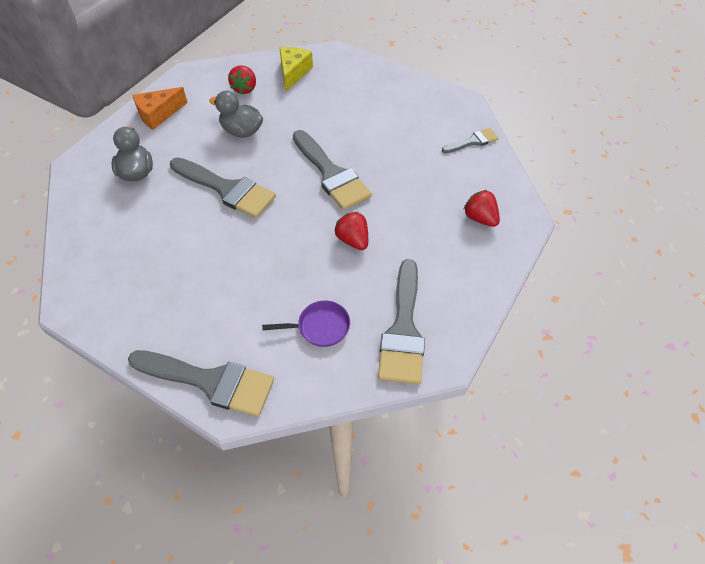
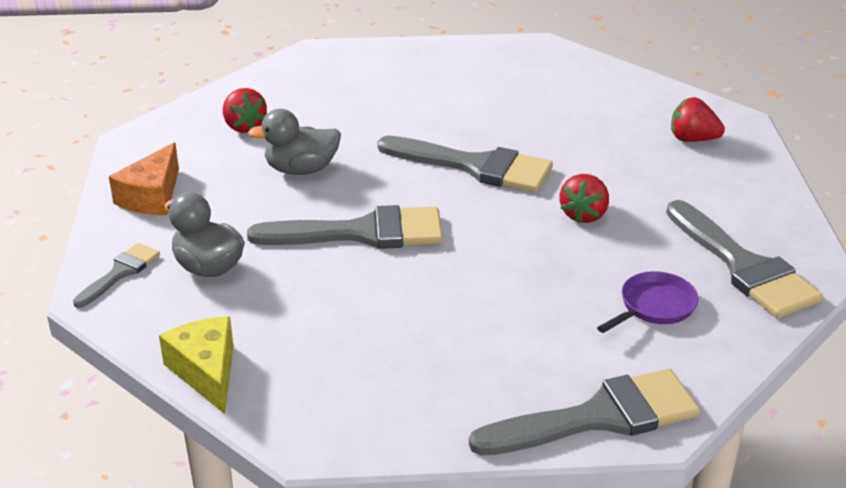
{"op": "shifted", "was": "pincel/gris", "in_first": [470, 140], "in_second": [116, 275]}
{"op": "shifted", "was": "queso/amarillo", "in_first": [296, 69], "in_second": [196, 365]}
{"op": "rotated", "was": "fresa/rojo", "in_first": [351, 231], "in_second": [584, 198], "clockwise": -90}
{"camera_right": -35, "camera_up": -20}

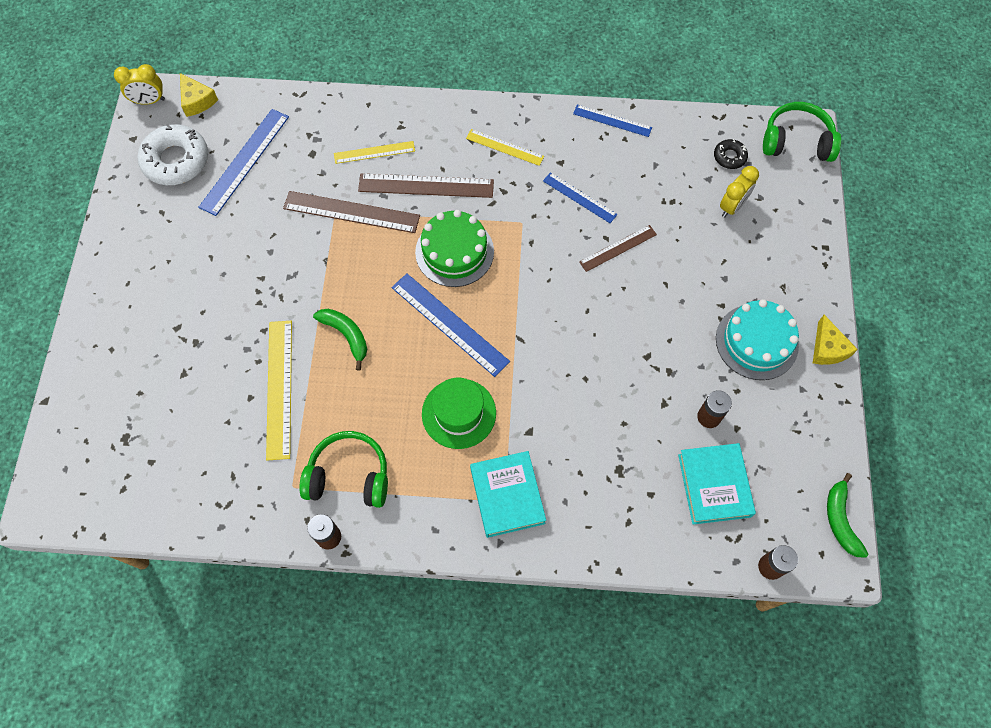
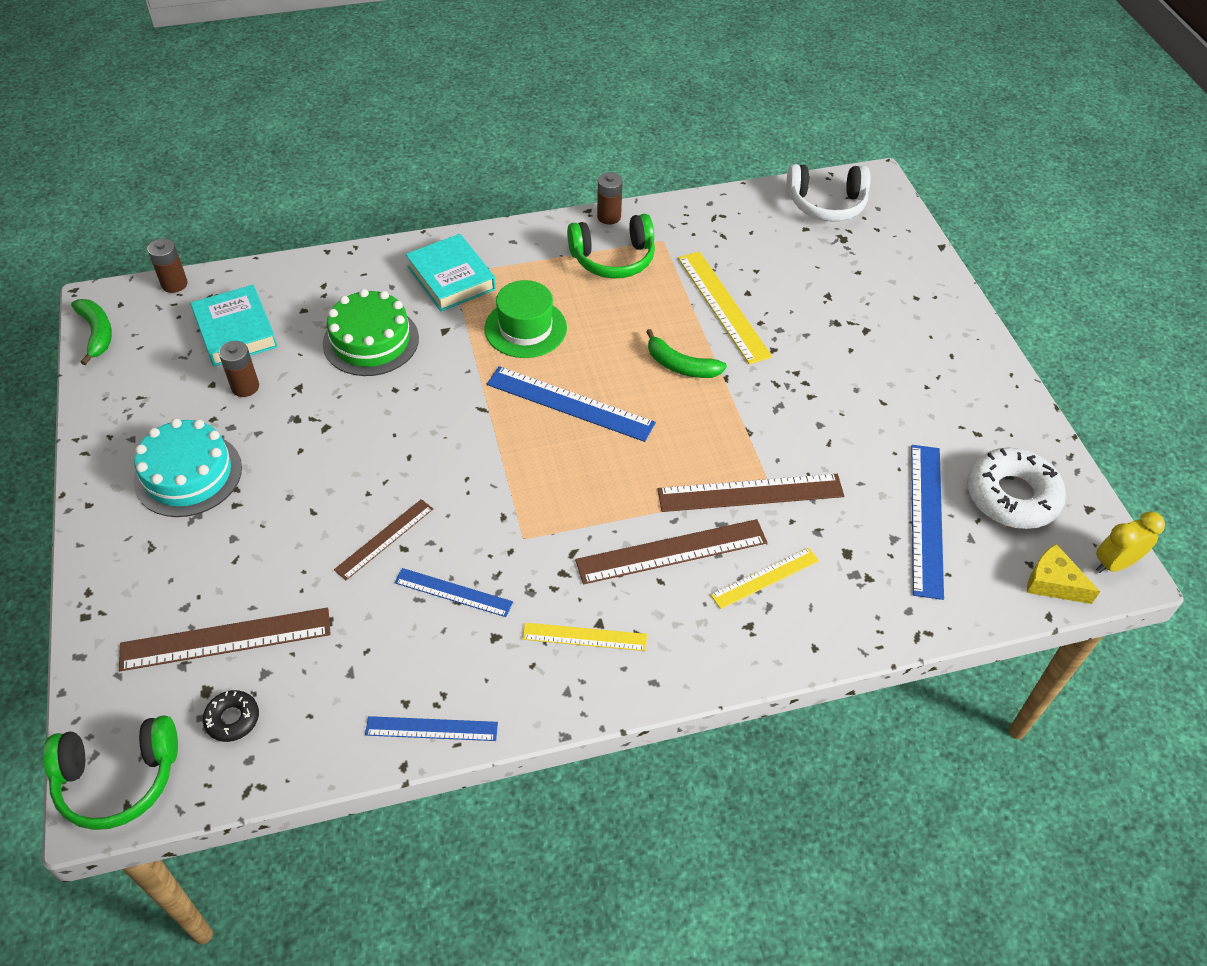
{"op": "swapped", "was": "despertador/amarillo", "now": "regla/marrón", "in_first": [739, 191], "in_second": [225, 639]}
{"op": "shifted", "was": "tarta/verde", "in_first": [454, 248], "in_second": [371, 332]}
{"op": "new", "now": "auriculares/blanco", "in_second": [828, 193]}
{"op": "gone", "was": "queso/amarillo", "in_first": [835, 340]}
{"camera_right": 160, "camera_up": -15}

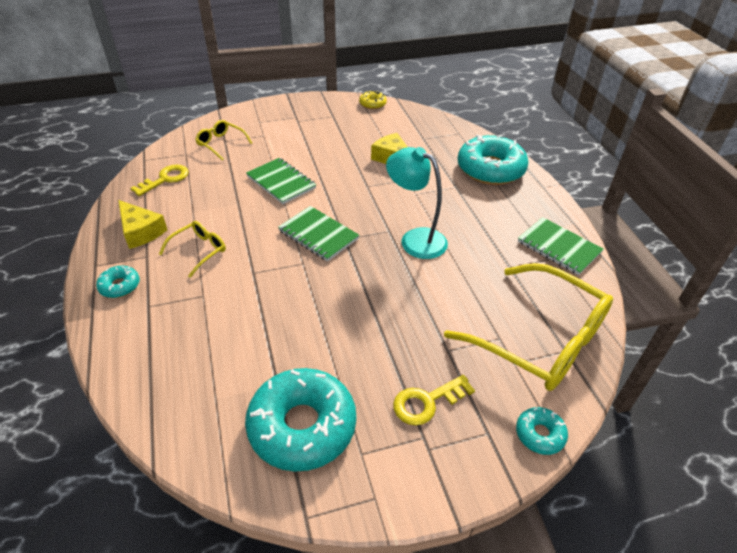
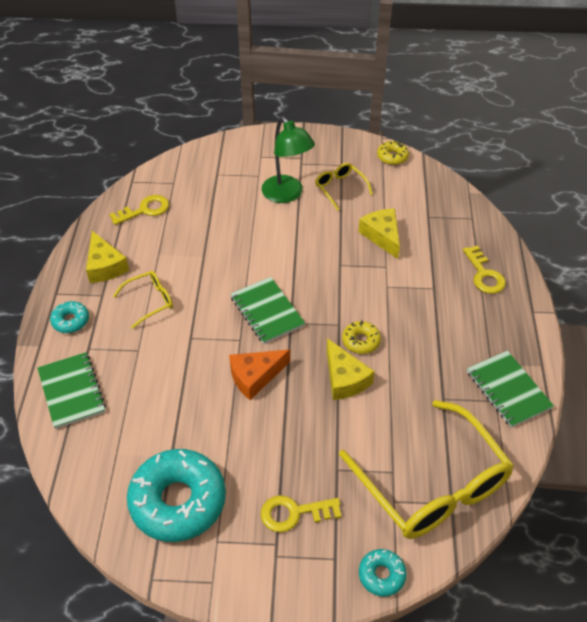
{"op": "shifted", "was": "cuaderno/verde", "in_first": [281, 181], "in_second": [71, 390]}
{"op": "new", "now": "queso/naranja", "in_second": [259, 374]}
{"op": "new", "now": "lámpara/verde", "in_second": [288, 159]}
{"op": "shifted", "was": "gafas/amarillo", "in_first": [223, 140], "in_second": [344, 187]}
{"op": "new", "now": "queso/amarillo", "in_second": [351, 369]}
{"op": "swapped", "was": "lámpara/turquesa", "now": "rosquilla/amarillo", "in_first": [417, 203], "in_second": [361, 337]}
{"op": "swapped", "was": "rosquilla/turquesa", "now": "llave/amarillo", "in_first": [493, 160], "in_second": [484, 269]}
{"camera_right": 20, "camera_up": 5}

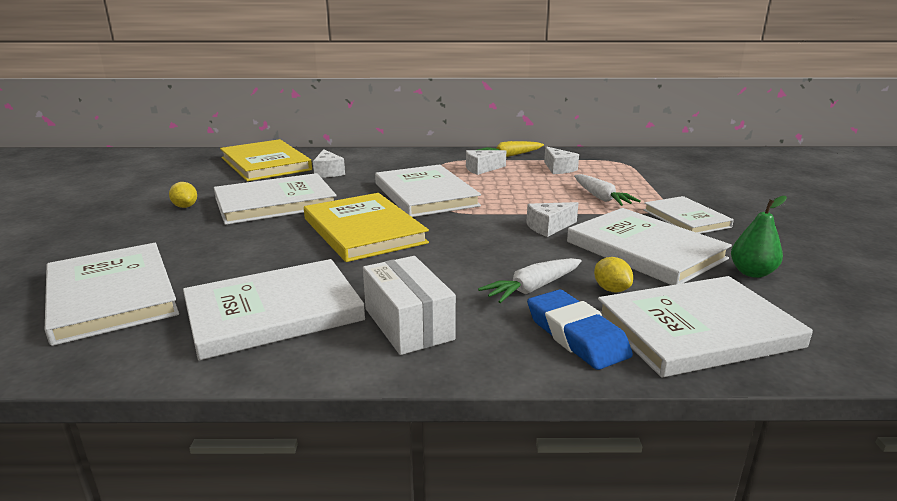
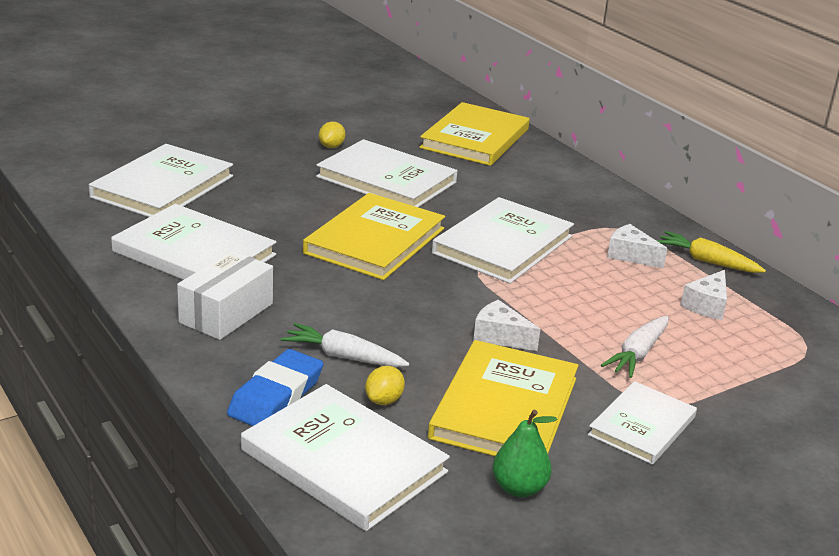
{"op": "repainted", "was": "libro/blanco", "now": "libro/amarillo", "in_first": [649, 246], "in_second": [503, 398]}
{"op": "gone", "was": "queso/blanco", "in_first": [329, 163]}
{"camera_right": 55, "camera_up": 5}

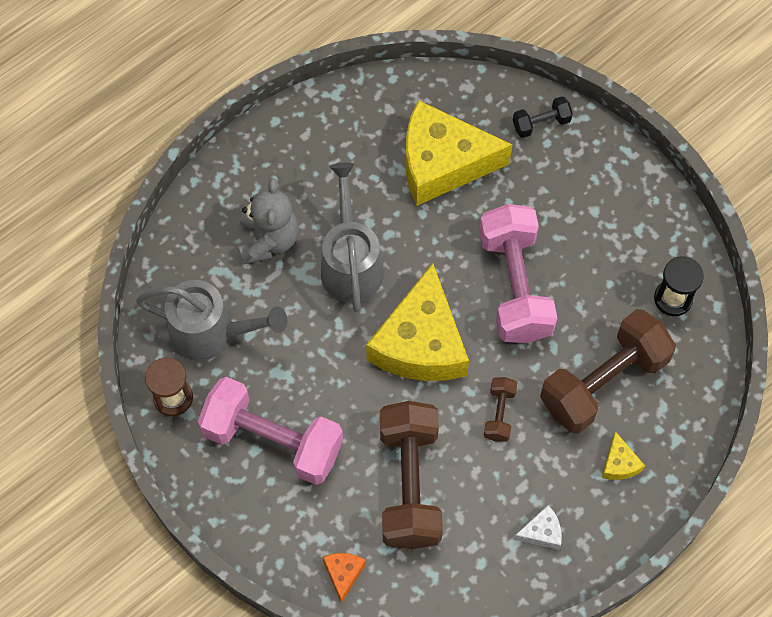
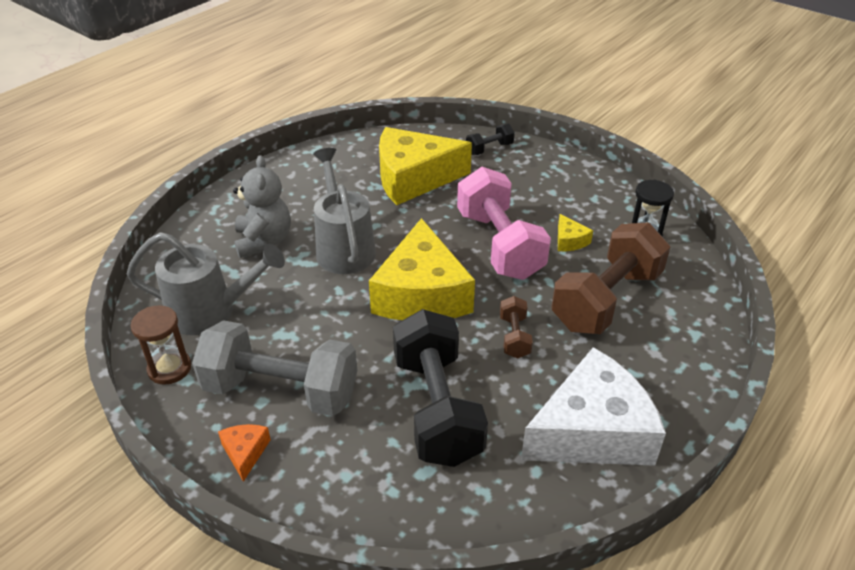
{"op": "repainted", "was": "mancuerna/rosa", "now": "mancuerna/gris", "in_first": [270, 431], "in_second": [274, 368]}
{"op": "shifted", "was": "queso/naranja", "in_first": [344, 578], "in_second": [244, 453]}
{"op": "repainted", "was": "mancuerna/marrón", "now": "mancuerna/negro", "in_first": [411, 475], "in_second": [440, 388]}
{"op": "scaled", "was": "queso/blanco", "in_first": [538, 527], "in_second": [593, 406], "ratio": 2.49}
{"op": "shifted", "was": "queso/amarillo", "in_first": [623, 455], "in_second": [575, 232]}
{"camera_right": -10, "camera_up": -25}

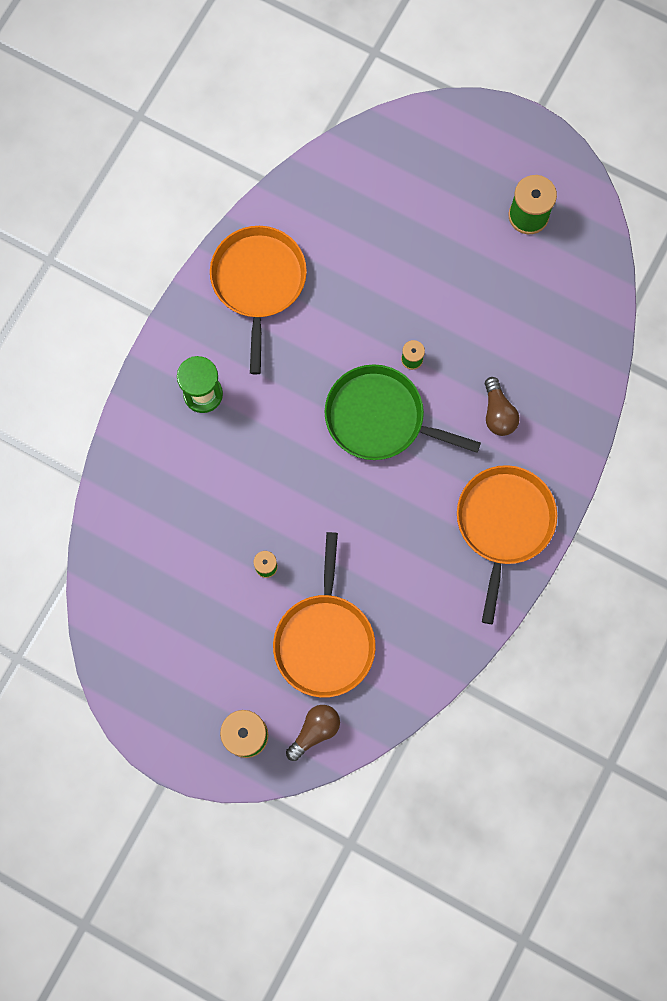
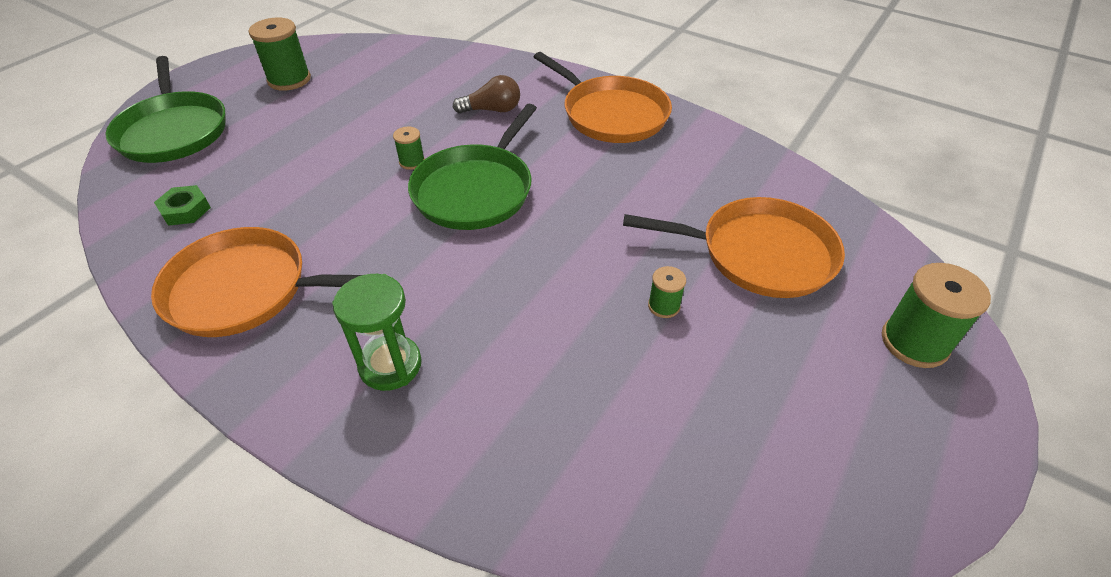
{"op": "new", "now": "sartén/verde", "in_second": [165, 109]}
{"op": "new", "now": "tuerca/verde", "in_second": [182, 205]}
{"op": "rotated", "was": "sartén/naranja", "in_first": [507, 544], "in_second": [603, 97], "clockwise": -150}
{"op": "gone", "was": "bombilla/marrón", "in_first": [313, 733]}
{"camera_right": -85, "camera_up": -30}

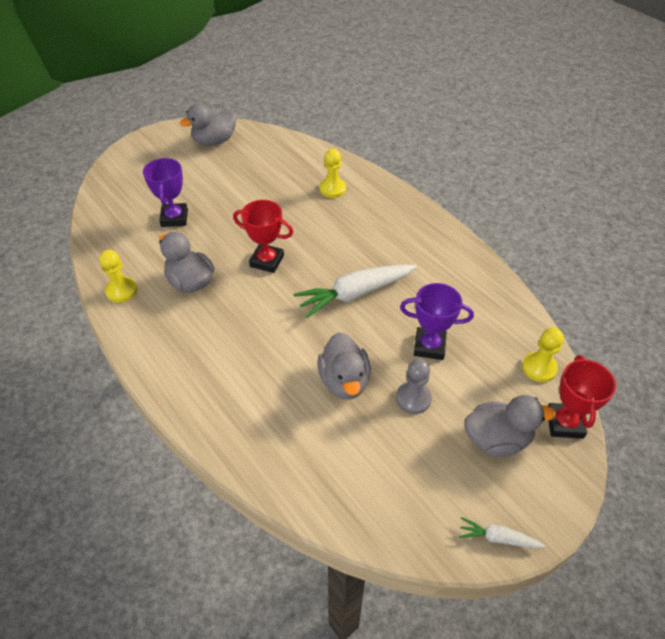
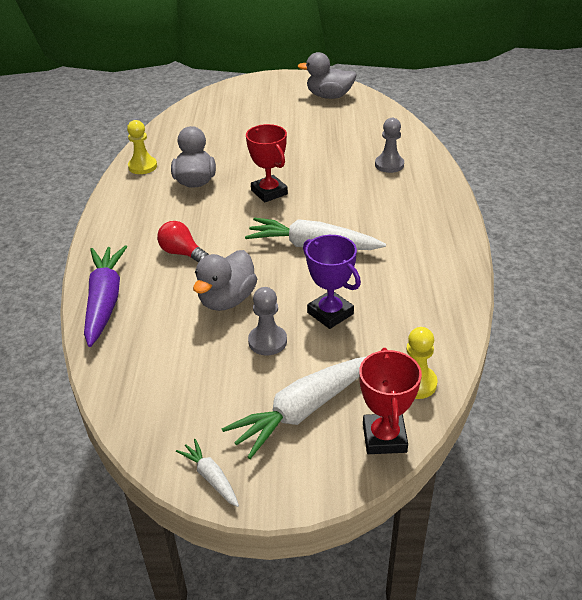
{"op": "new", "now": "zanahoria/morado", "in_second": [105, 296]}
{"op": "new", "now": "bombilla/rojo", "in_second": [183, 241]}
{"op": "swapped", "was": "pato/gris", "now": "zanahoria/blanco", "in_first": [509, 426], "in_second": [294, 408]}
{"op": "rotated", "was": "trofeo/rojo", "in_first": [582, 397], "in_second": [390, 401], "clockwise": -45}
{"op": "repainted", "was": "peón/amarillo", "now": "peón/gris", "in_first": [333, 173], "in_second": [389, 145]}
{"op": "gone", "was": "trofeo/morado", "in_first": [165, 192]}
{"camera_right": 40, "camera_up": -10}

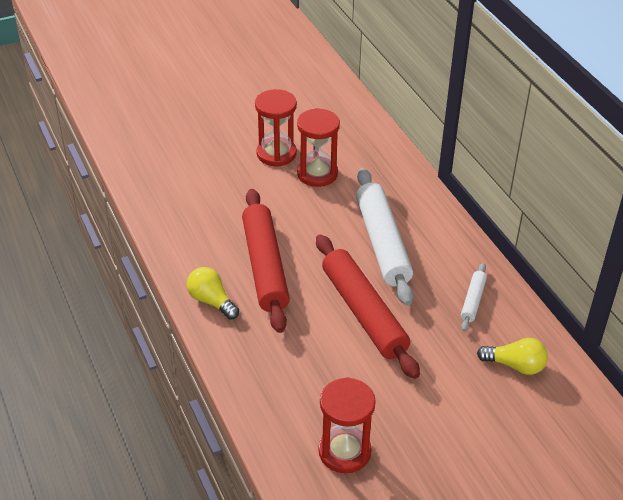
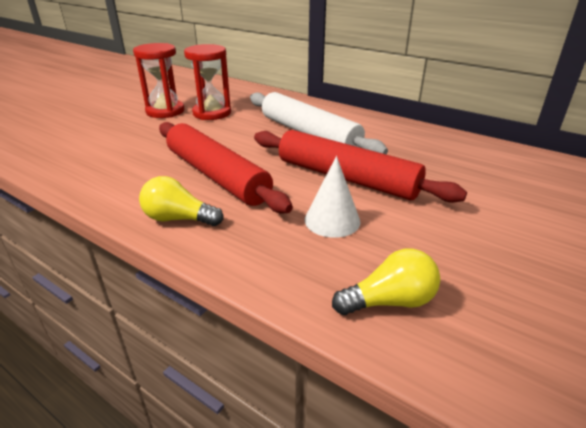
{"op": "new", "now": "cono/blanco", "in_second": [333, 197]}
{"op": "shifted", "was": "bombilla/amarillo", "in_first": [512, 356], "in_second": [386, 281]}
{"op": "gone", "was": "reloj de arena/rojo", "in_first": [347, 425]}
{"op": "gone", "was": "rodillo/blanco", "in_first": [474, 297]}
{"camera_right": -30, "camera_up": -10}

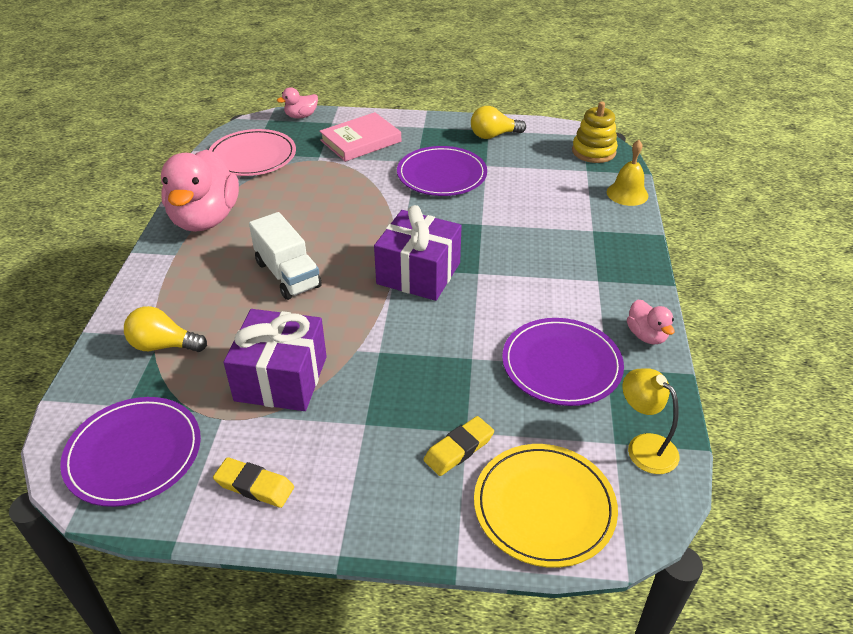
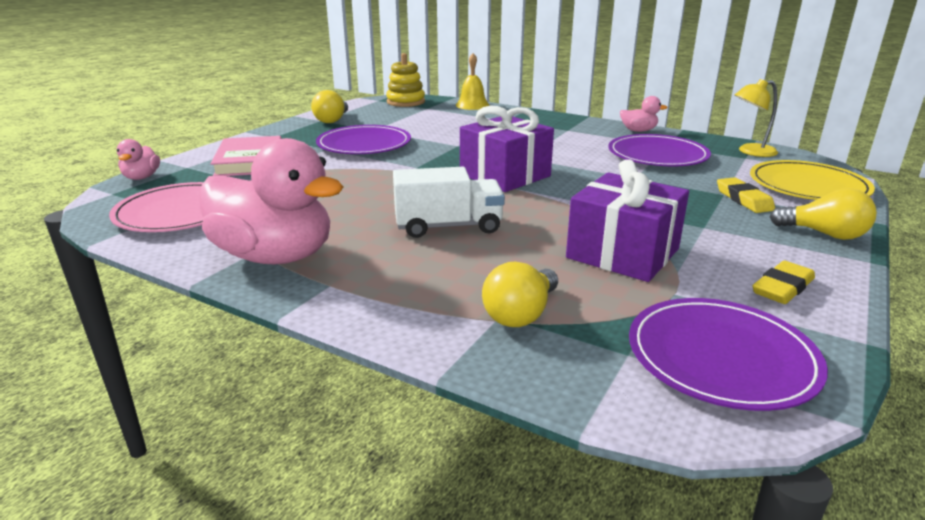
{"op": "new", "now": "bombilla/amarillo", "in_second": [823, 214]}
{"camera_right": -65, "camera_up": -15}

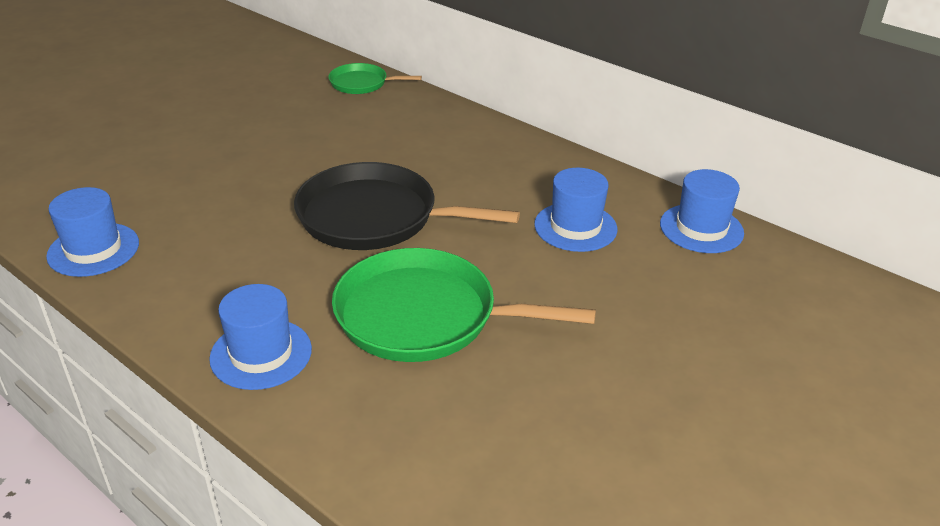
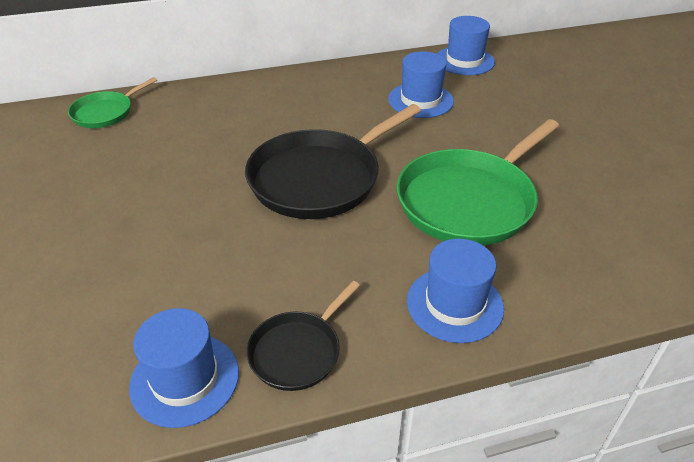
{"op": "new", "now": "sartén/negro", "in_second": [303, 336]}
{"camera_right": -55, "camera_up": 5}

